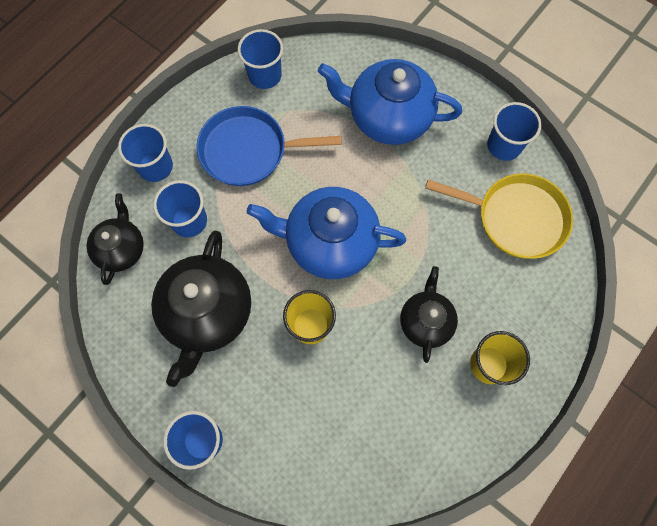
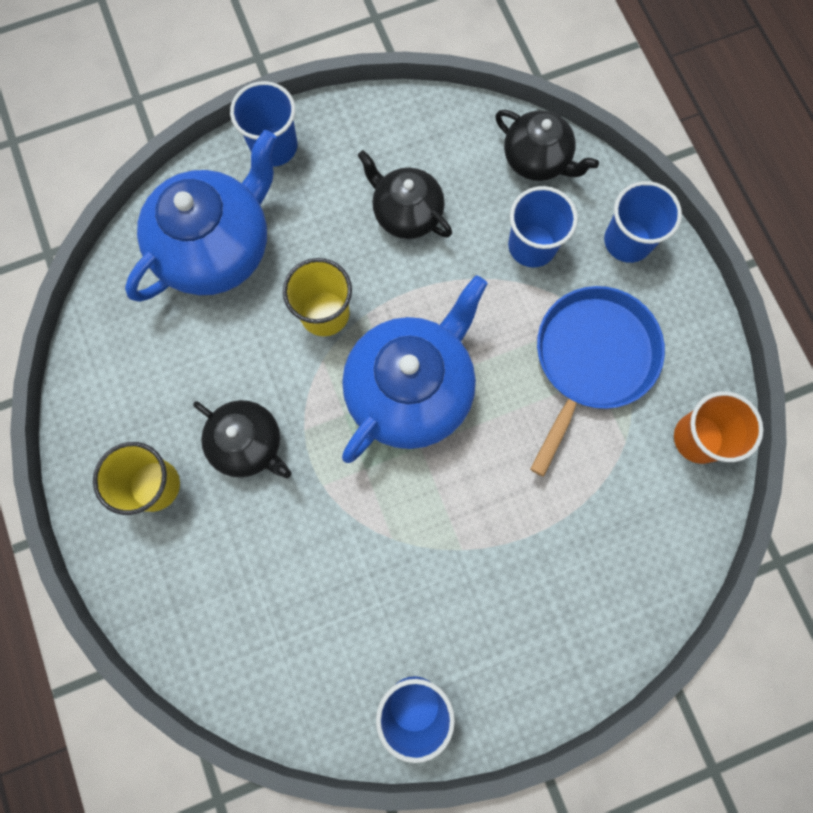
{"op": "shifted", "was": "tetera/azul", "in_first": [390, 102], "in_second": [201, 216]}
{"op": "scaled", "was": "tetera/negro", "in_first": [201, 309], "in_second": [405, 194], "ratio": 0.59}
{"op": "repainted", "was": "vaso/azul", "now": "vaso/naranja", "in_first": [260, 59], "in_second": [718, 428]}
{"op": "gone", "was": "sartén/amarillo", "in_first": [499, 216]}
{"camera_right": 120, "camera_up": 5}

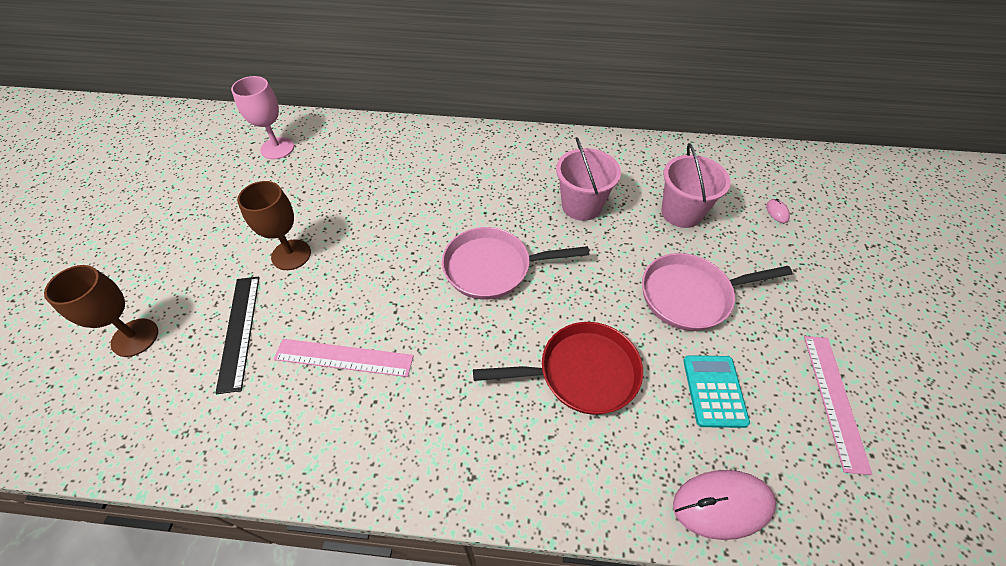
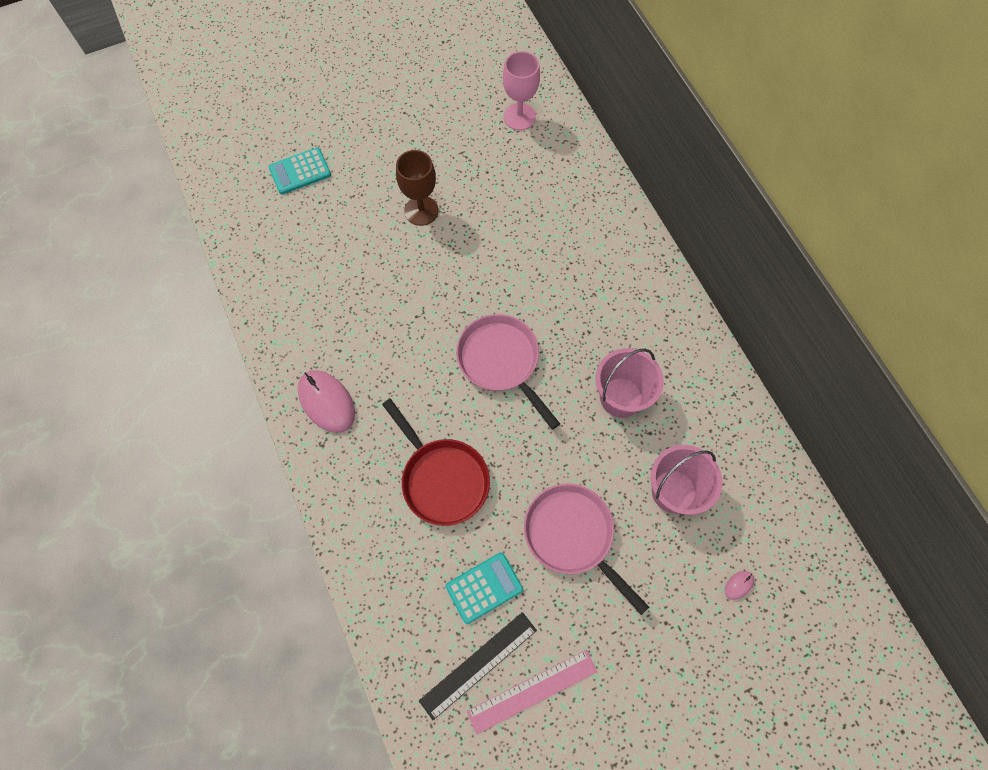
{"op": "swapped", "was": "copa/marrón", "now": "calculadora/turquesa", "in_first": [101, 311], "in_second": [300, 170]}
{"op": "shifted", "was": "ratón/rosa", "in_first": [724, 505], "in_second": [326, 401]}
{"op": "shifted", "was": "regla/negro", "in_first": [237, 335], "in_second": [478, 666]}
{"op": "gone", "was": "regla/rosa", "in_first": [344, 358]}
{"camera_right": 60, "camera_up": 15}

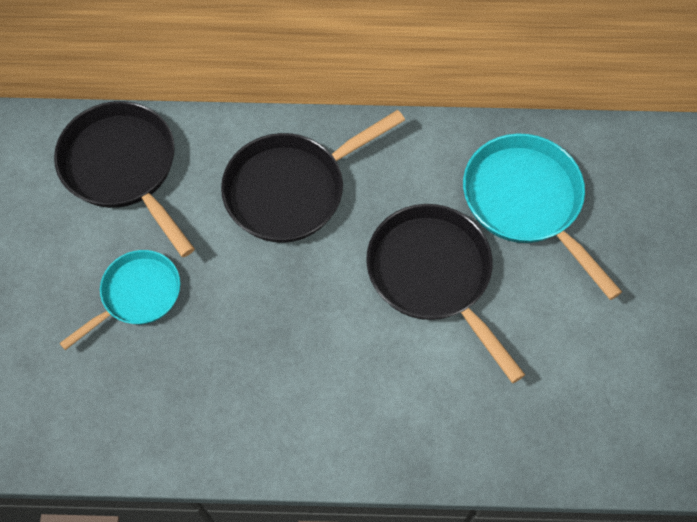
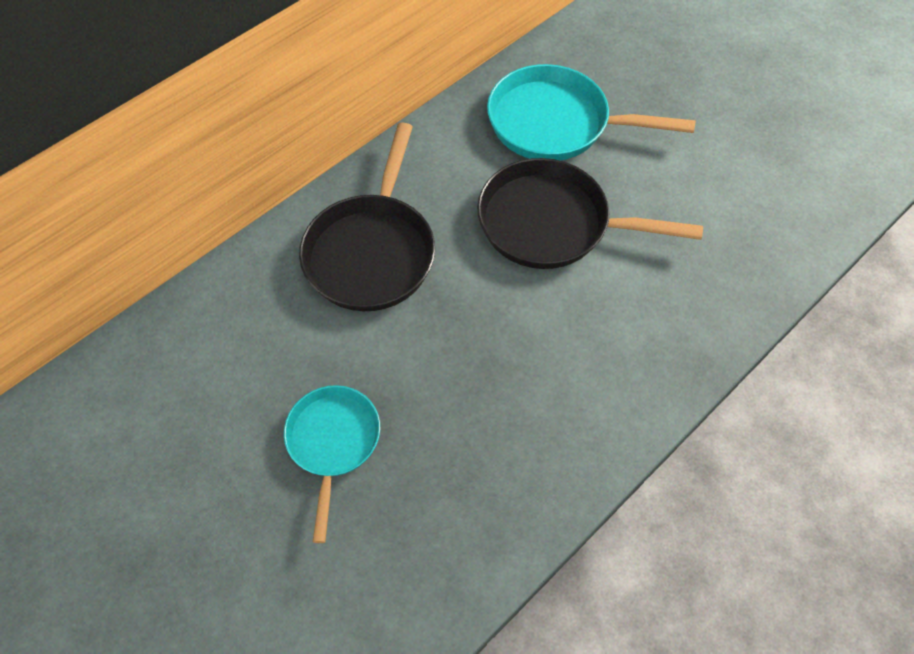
{"op": "gone", "was": "sartén/negro", "in_first": [124, 179]}
{"camera_right": -45, "camera_up": -5}

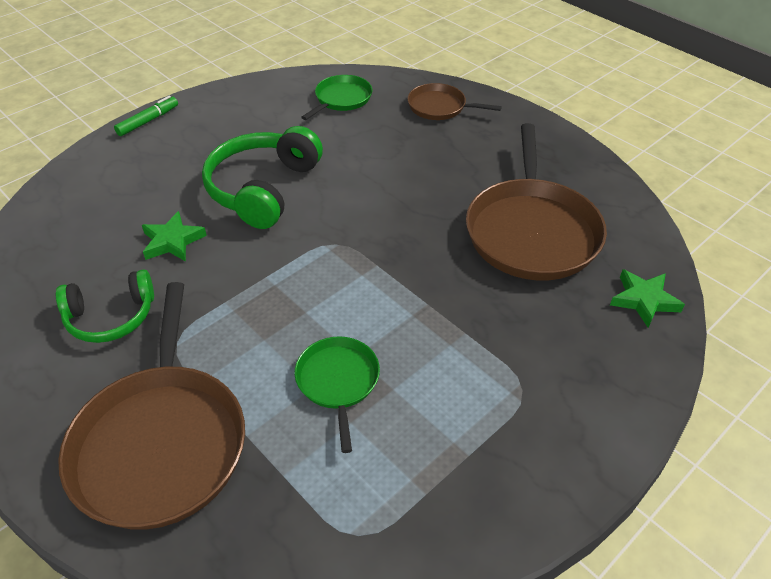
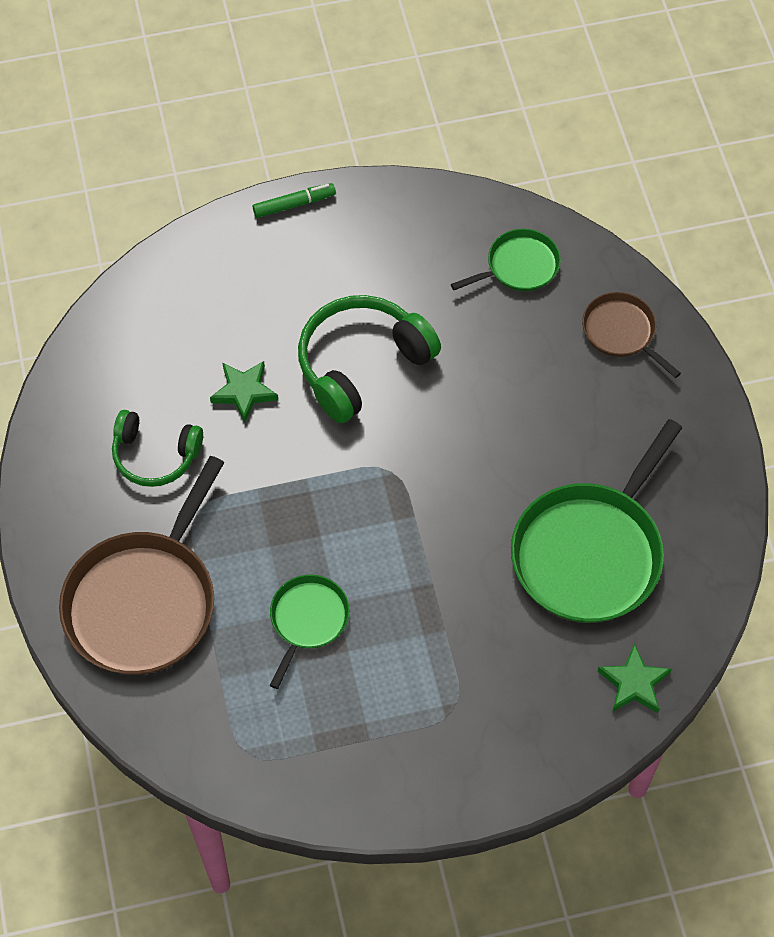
{"op": "repainted", "was": "sartén/marrón", "now": "sartén/verde", "in_first": [536, 201], "in_second": [596, 521]}
{"camera_right": 30, "camera_up": 15}

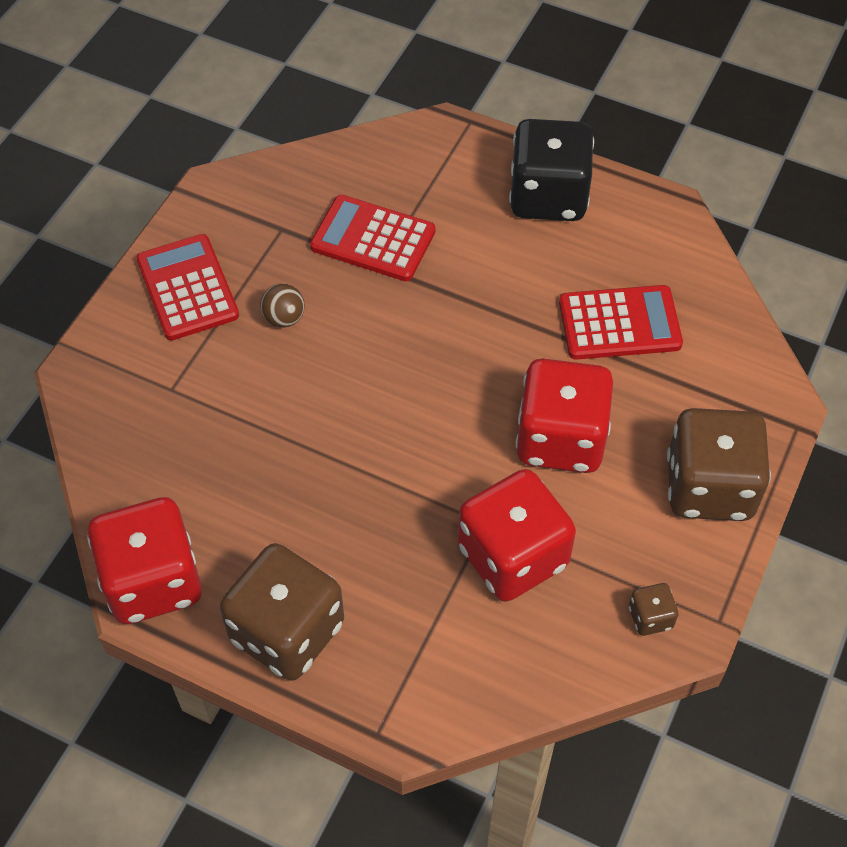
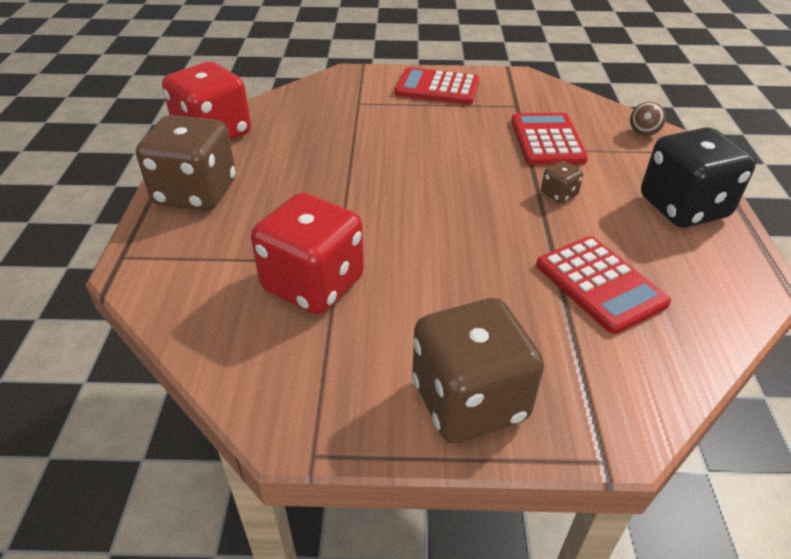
{"op": "rotated", "was": "calculadora/rojo", "in_first": [187, 287], "in_second": [437, 86], "clockwise": -120}
{"op": "shifted", "was": "dado/marrón", "in_first": [653, 609], "in_second": [562, 182]}
{"op": "shifted", "was": "pelota/marrón", "in_first": [282, 306], "in_second": [648, 119]}
{"op": "gone", "was": "dado/rojo", "in_first": [564, 416]}
{"camera_right": 65, "camera_up": -15}

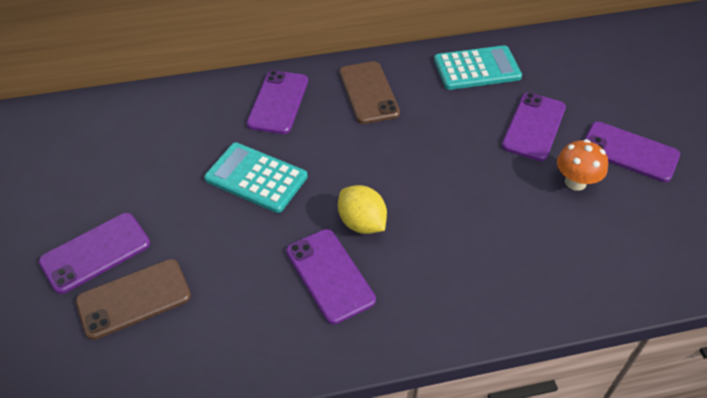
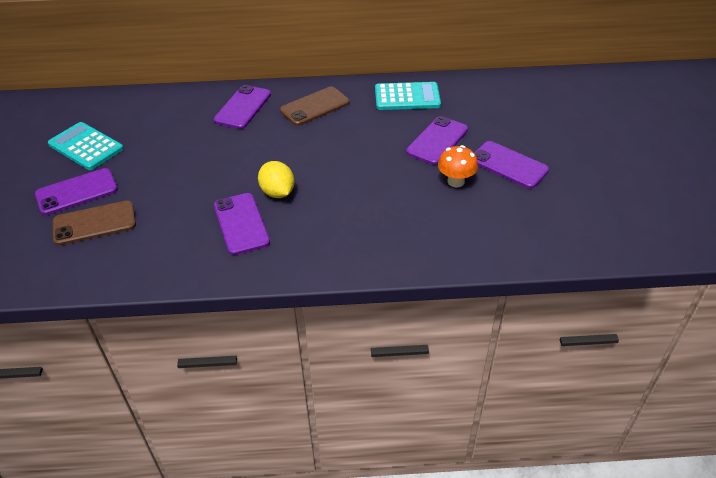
{"op": "shifted", "was": "calculadora/turquesa", "in_first": [256, 177], "in_second": [86, 146]}
{"op": "rotated", "was": "móvil/marrón", "in_first": [369, 92], "in_second": [315, 106], "clockwise": 60}
{"camera_right": 10, "camera_up": -5}

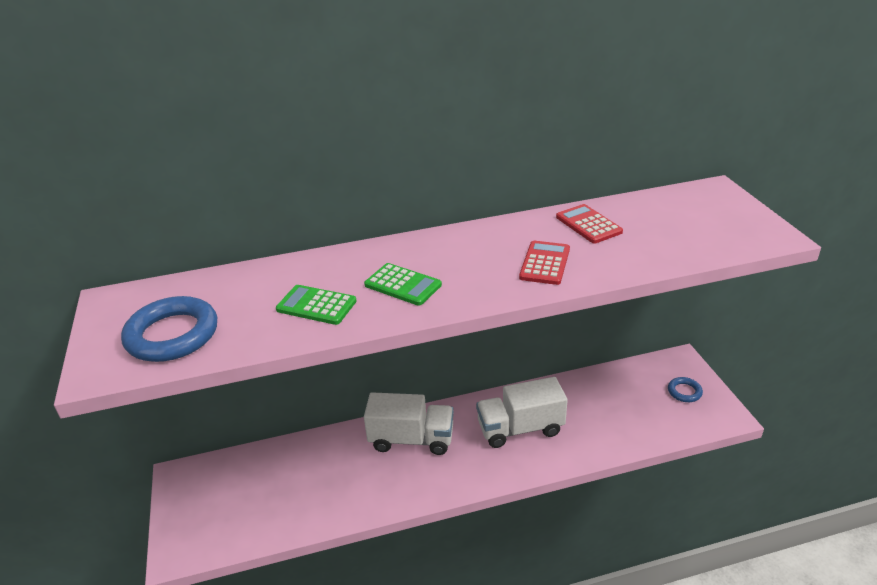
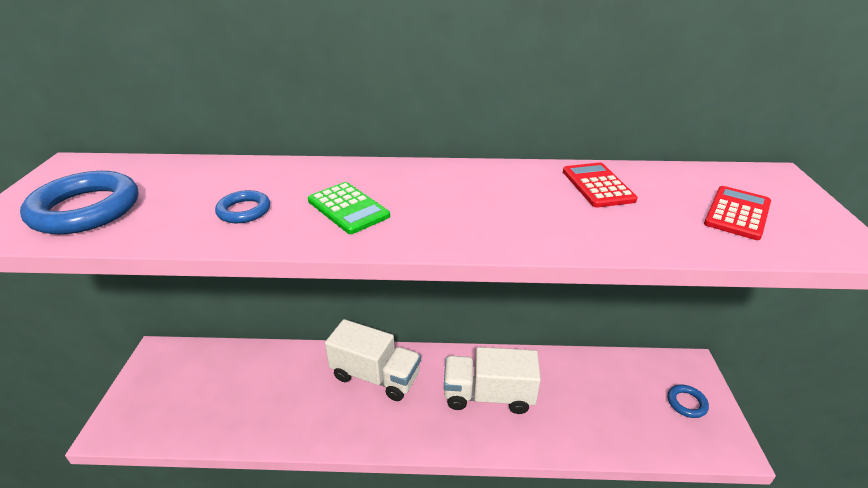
{"op": "swapped", "was": "calculadora/verde", "now": "anillo/azul", "in_first": [316, 305], "in_second": [242, 206]}
{"op": "shifted", "was": "calculadora/rojo", "in_first": [544, 263], "in_second": [737, 213]}
{"camera_right": 15, "camera_up": 0}

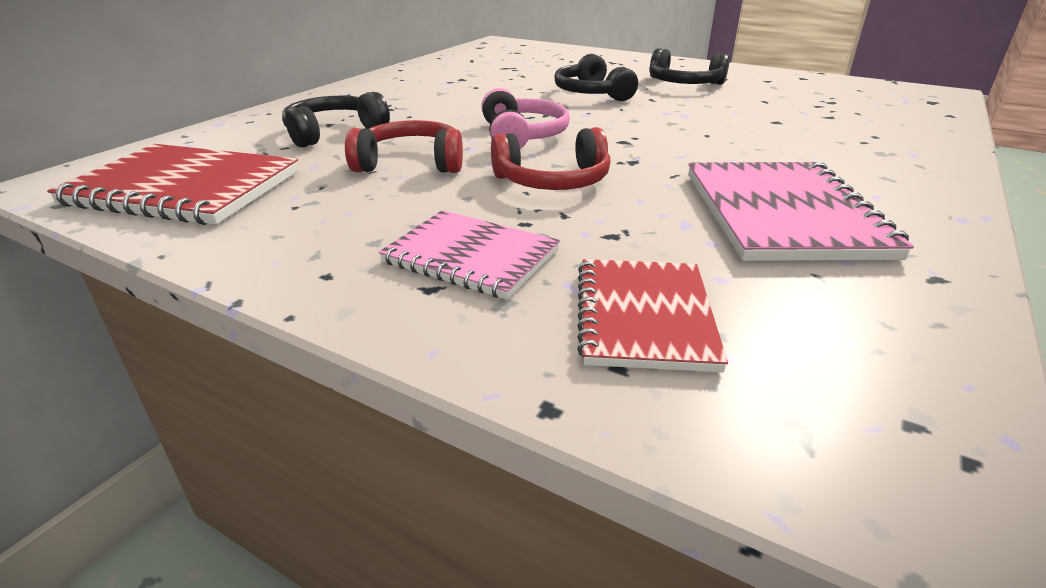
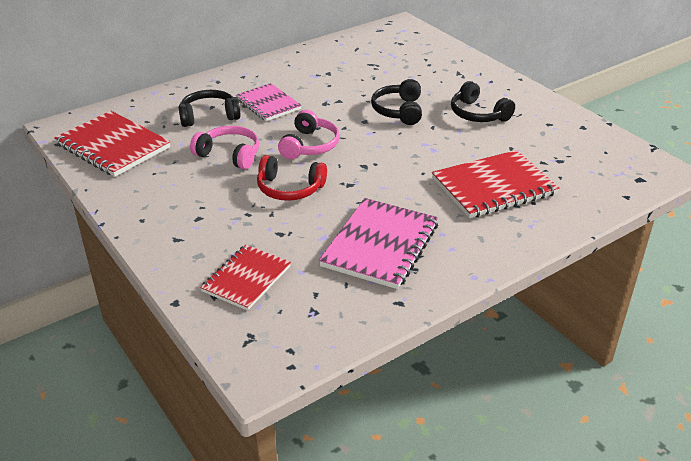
{"op": "repainted", "was": "auriculares/rojo", "now": "auriculares/rosa", "in_first": [404, 146], "in_second": [224, 147]}
{"op": "shifted", "was": "cuaderno/rosa", "in_first": [469, 255], "in_second": [269, 102]}
{"op": "new", "now": "cuaderno/rojo", "in_second": [495, 184]}
{"camera_right": 25, "camera_up": 5}

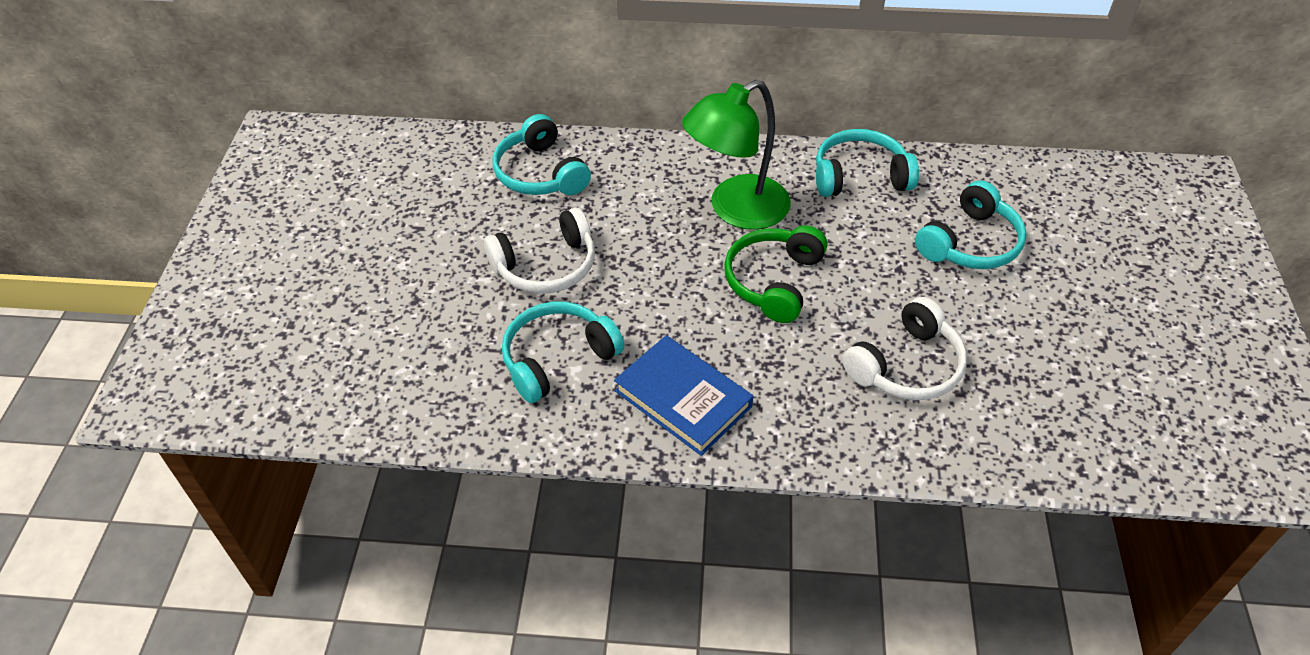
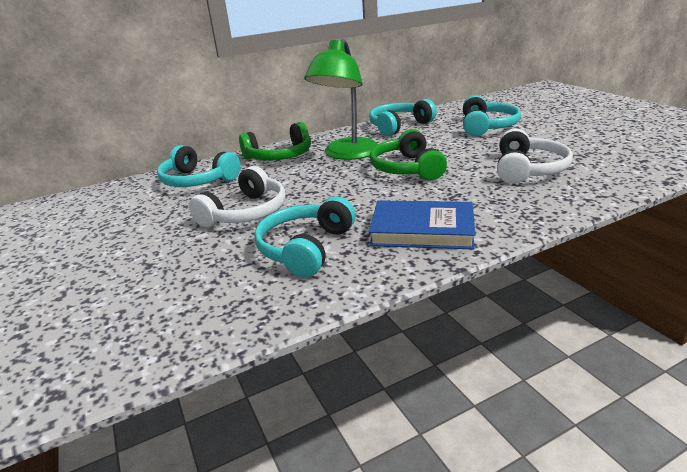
{"op": "new", "now": "auriculares/verde", "in_second": [275, 141]}
{"camera_right": -30, "camera_up": -20}

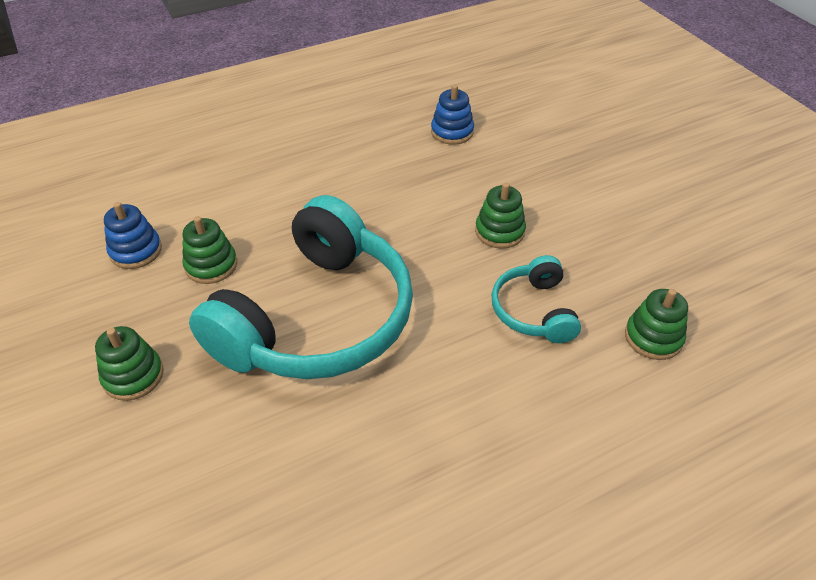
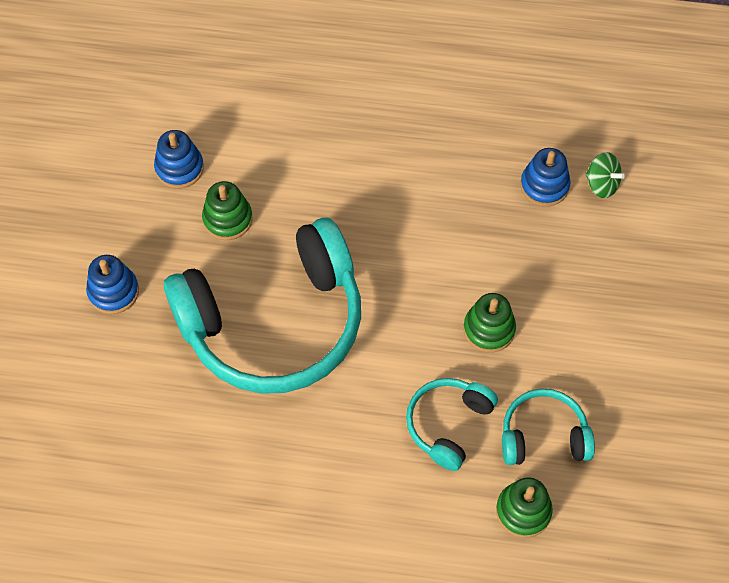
{"op": "repainted", "was": "juguete apilable/verde", "now": "juguete apilable/azul", "in_first": [129, 363], "in_second": [112, 284]}
{"op": "new", "now": "auriculares/turquesa", "in_second": [548, 427]}
{"op": "new", "now": "peonza/verde", "in_second": [605, 175]}
{"camera_right": 35, "camera_up": 15}

